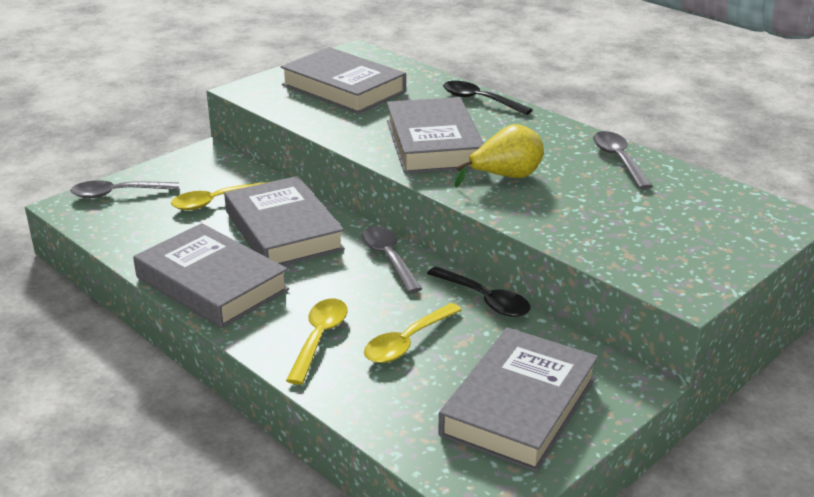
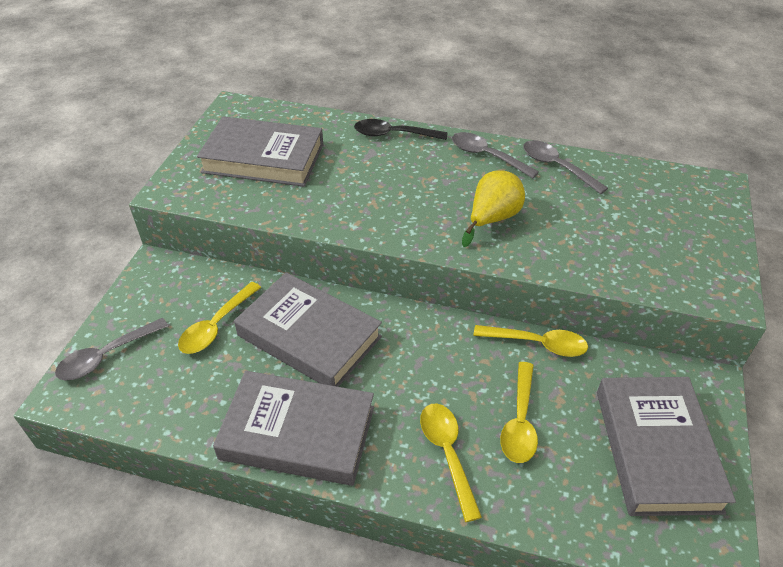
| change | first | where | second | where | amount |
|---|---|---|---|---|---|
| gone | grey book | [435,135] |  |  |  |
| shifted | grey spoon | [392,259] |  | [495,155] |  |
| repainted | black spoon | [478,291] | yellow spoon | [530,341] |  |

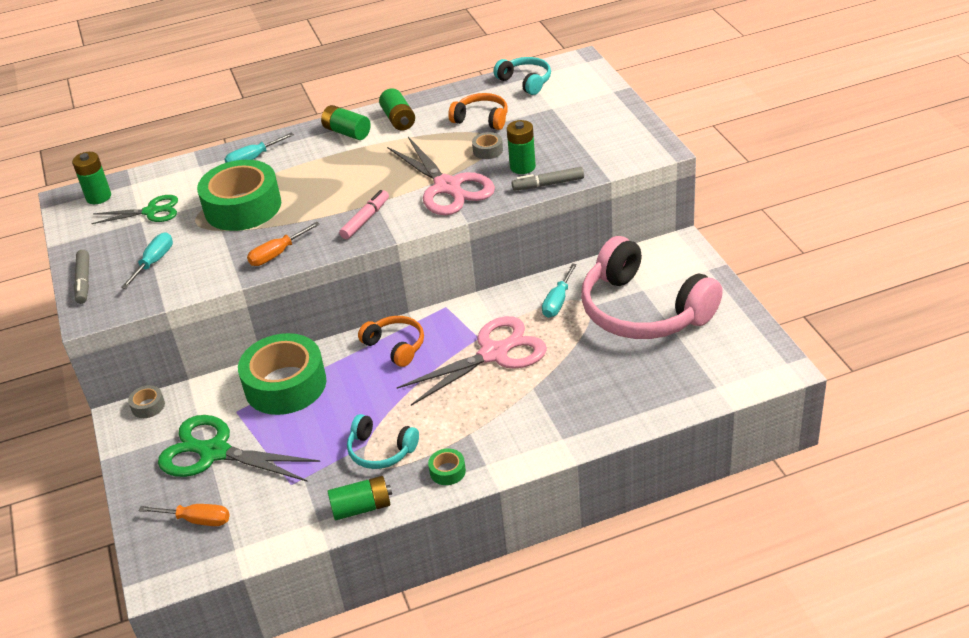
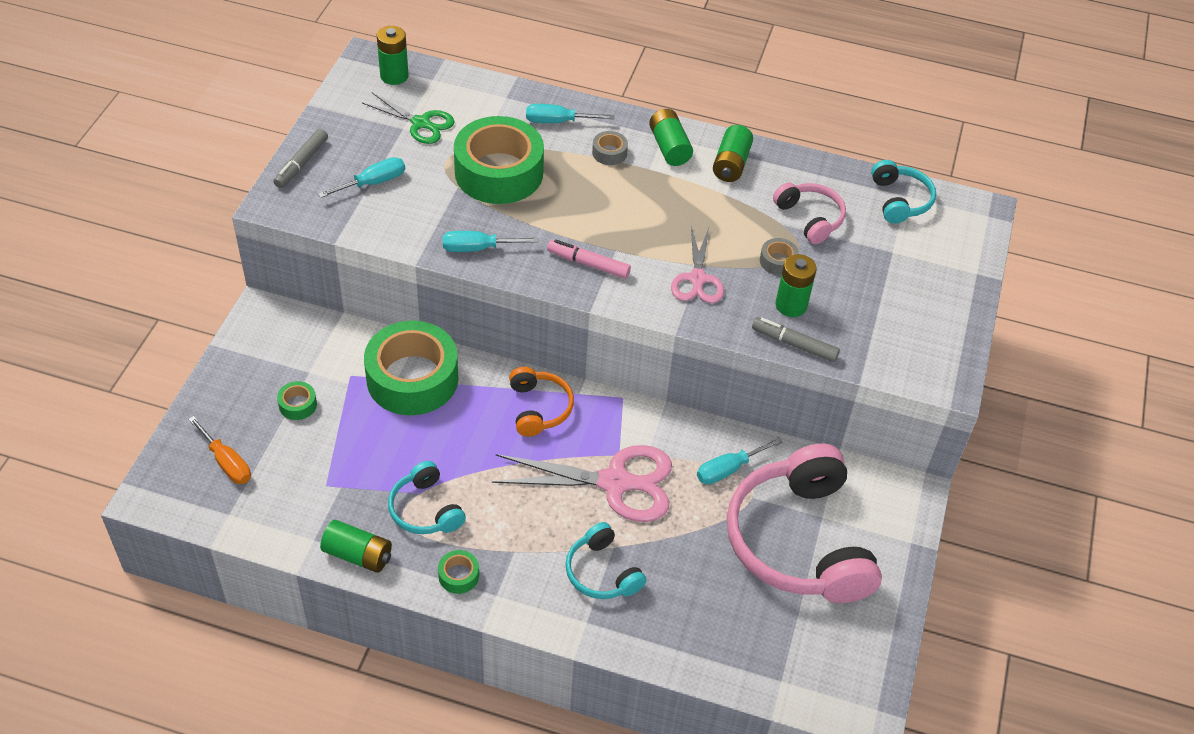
| change | first | where | second | where | amount |
|---|---|---|---|---|---|
| new |  |  | turquoise headphones | [606,560] |  |
| shifted | grey tape | [146,401] |  | [610,148] |  |
| swapped | green scissors | [239,448] | green tape | [297,400] |  |
| repainted | orange screwdriver | [283,244] | turquoise screwdriver | [491,241] |  |
| repainted | orange headphones | [478,111] | pink headphones | [809,213] |  |
| rotated | pink marker | [364,214] |  | [589,259] | 135 degrees counterclockwise |
| scaled | pink scissors | [441,176] |  | [697,264] | x0.60 |

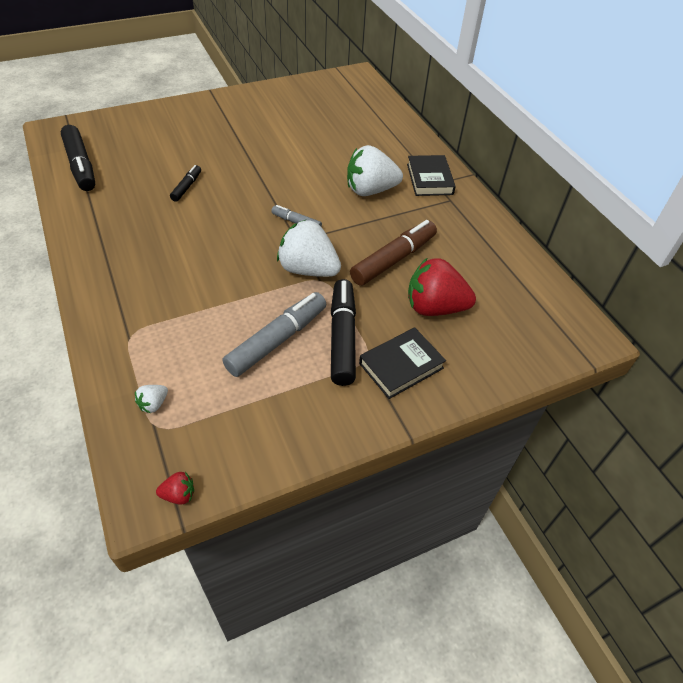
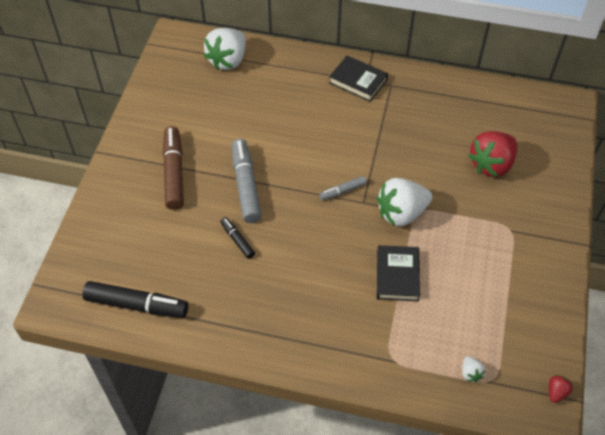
| change | first | where | second | where | amount |
|---|---|---|---|---|---|
| gone | black marker | [343,332] |  |  |  |
| shifted | grey marker | [274,334] |  | [247,181] |  |
| shifted | white strawberry | [375,170] |  | [225,49] |  |
| shifted | brown marker | [393,253] |  | [173,168] |  |
| shifted | black book | [402,363] |  | [398,273] |  |

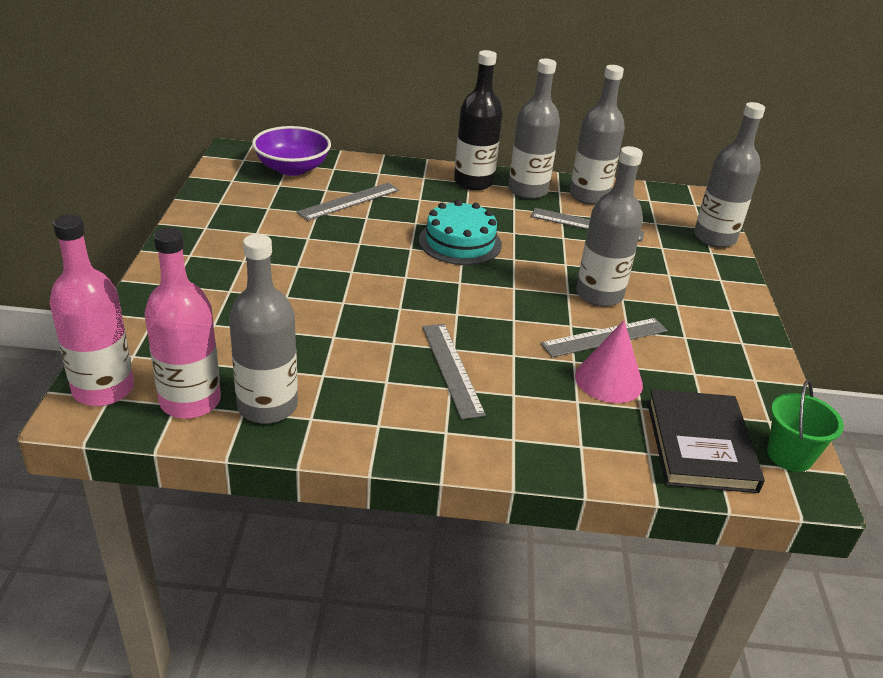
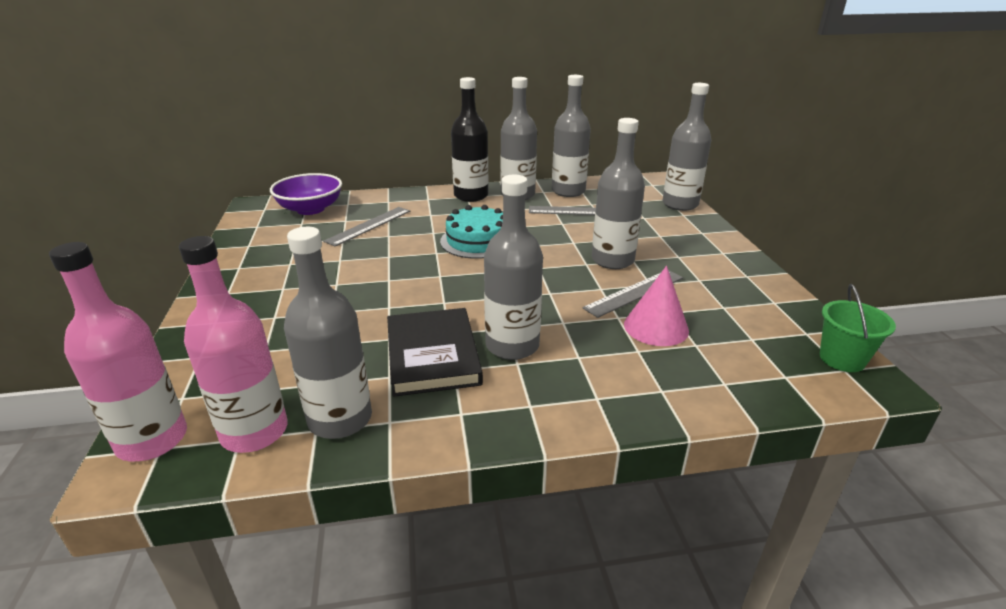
| change | first | where | second | where | amount |
|---|---|---|---|---|---|
| shifted | black book | [706,441] |  | [435,352] |  |
| swapped | grey ruler | [454,371] | grey bottle | [513,267] |  |

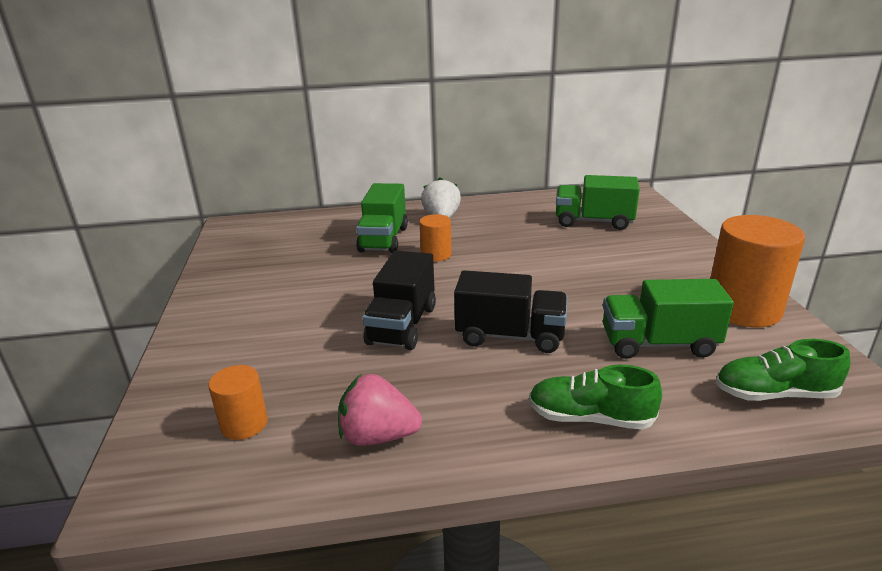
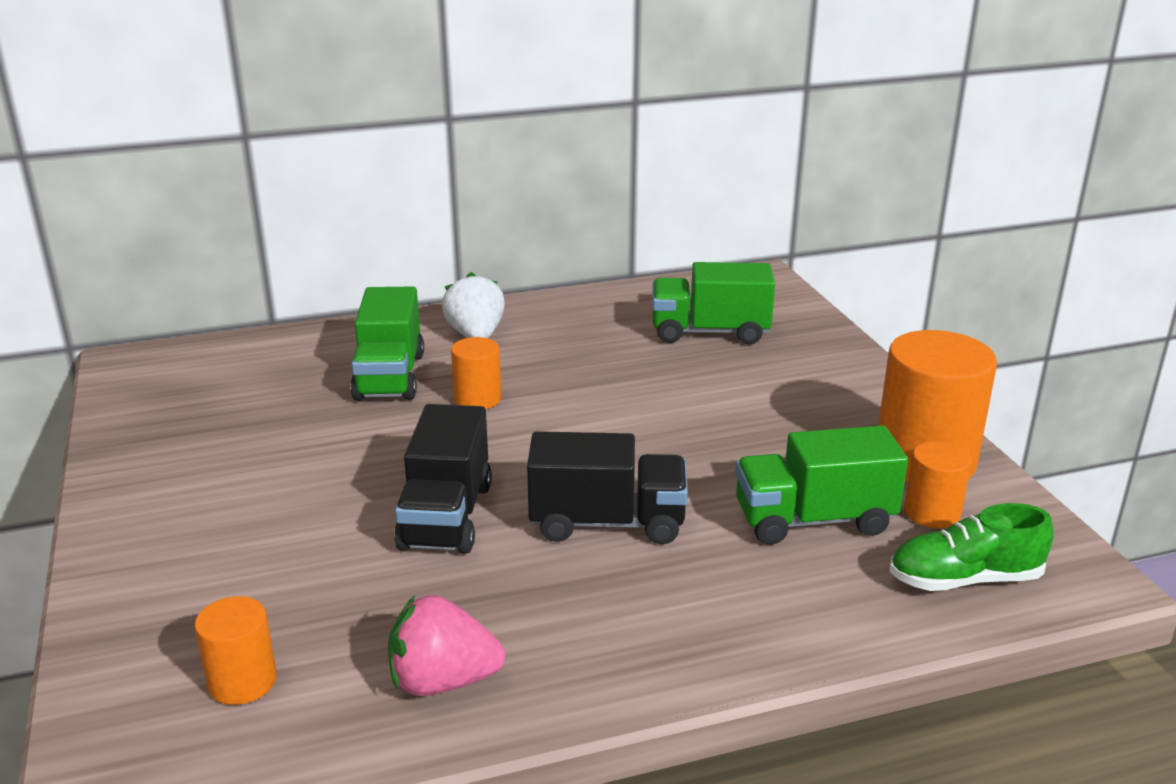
| change | first | where | second | where | amount |
|---|---|---|---|---|---|
| gone | green shoe | [595,397] |  |  |  |
| new |  |  | orange cylinder | [937,484] |  |

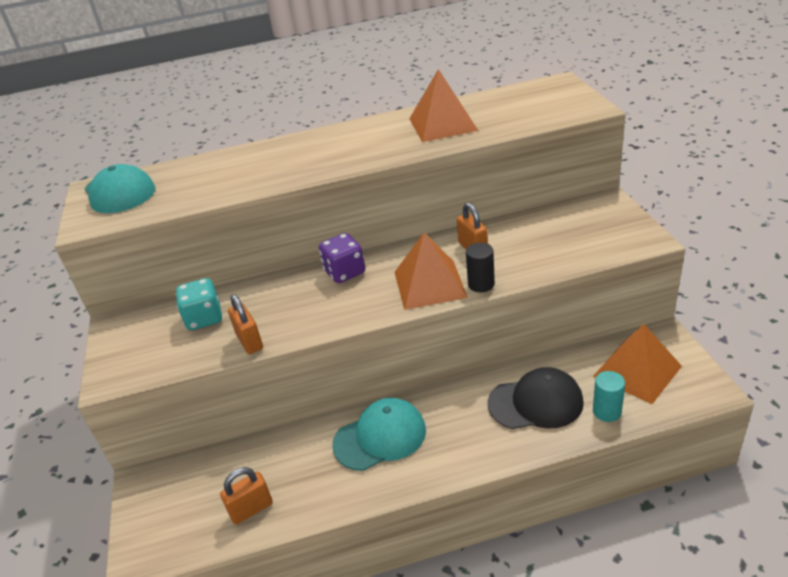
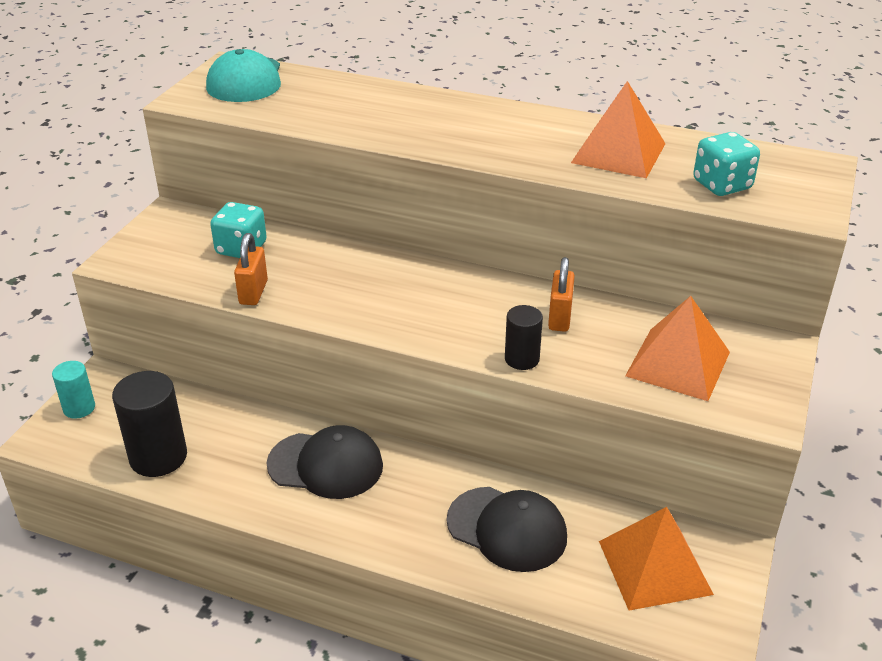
| change | first | where | second | where | amount |
|---|---|---|---|---|---|
| gone | purple dice | [342,258] |  |  |  |
| new |  |  | turquoise dice | [726,164] |  |
| shifted | orange pyramid | [431,271] |  | [677,348] |  |
| shifted | turquoise cylinder | [609,396] |  | [73,390] |  |
| swapped | orange padlock | [246,495] | black cylinder | [149,424] |  |
| repainted | turquoise cap | [379,434] | black cap | [325,462] |  |

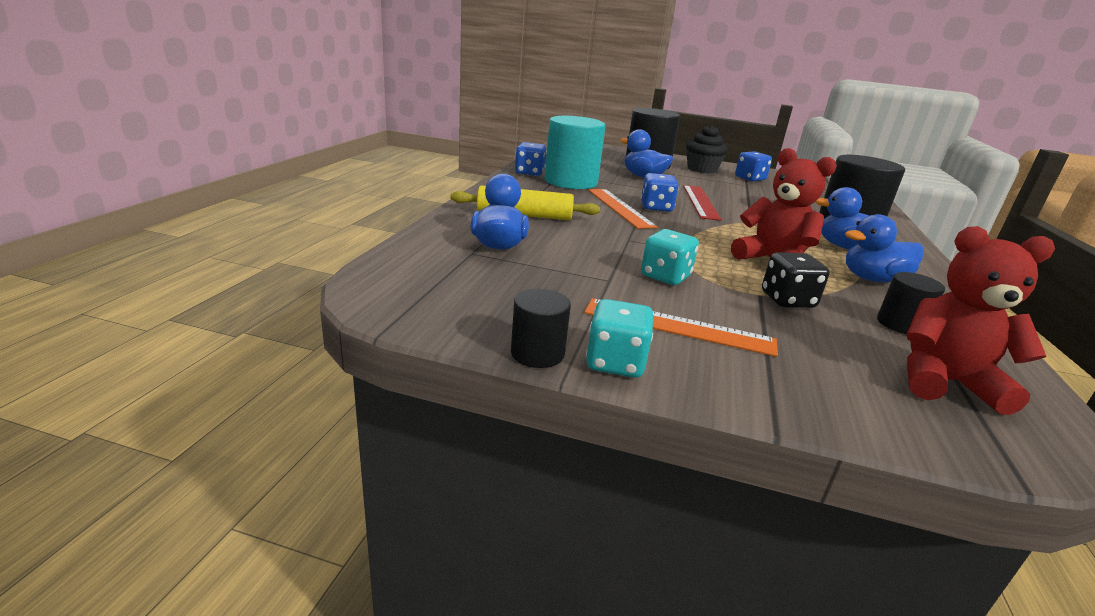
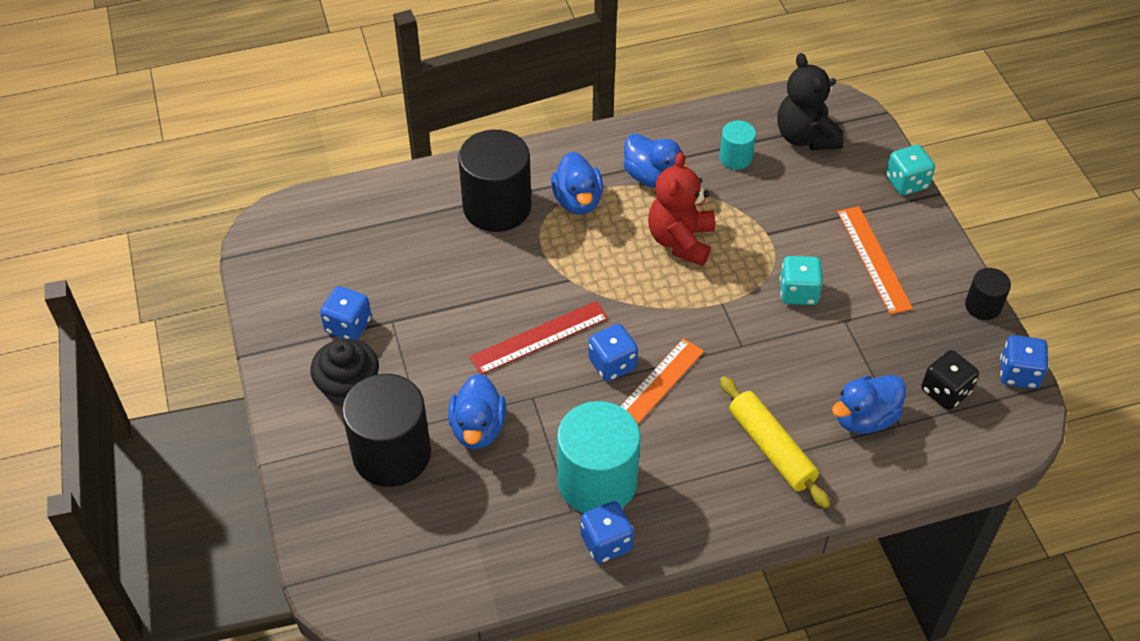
| change | first | where | second | where | amount |
|---|---|---|---|---|---|
| new |  |  | blue dice | [1024,362] |  |
| shifted | turquoise dice | [619,338] |  | [910,170] |  |
| shifted | black dice | [796,280] |  | [950,380] |  |
| repainted | black cylinder | [911,303] | turquoise cylinder | [737,145] |  |
| repainted | red teddy bear | [980,320] | black teddy bear | [810,101] |  |

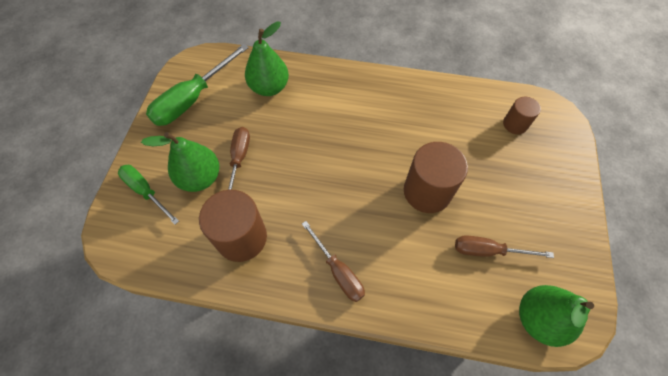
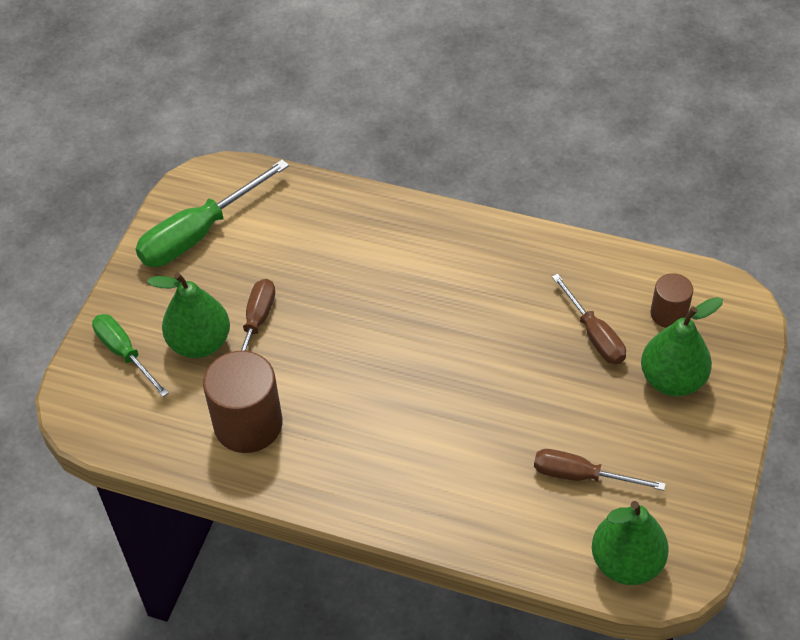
| change | first | where | second | where | amount |
|---|---|---|---|---|---|
| gone | brown cylinder | [436,177] |  |  |  |
| shifted | green pear | [267,58] |  | [682,346] |  |
| shifted | brown screwdriver | [333,261] |  | [589,319] |  |

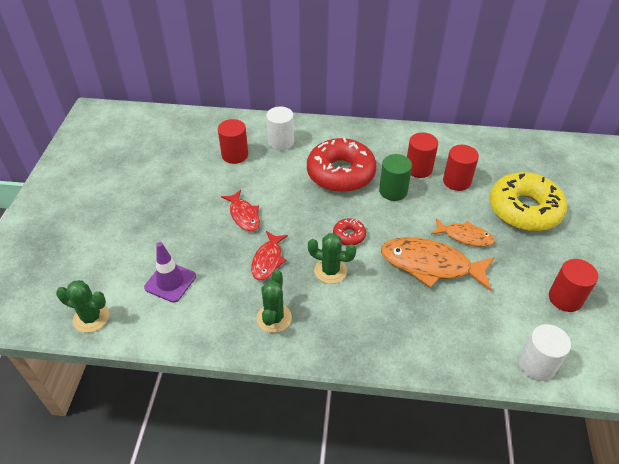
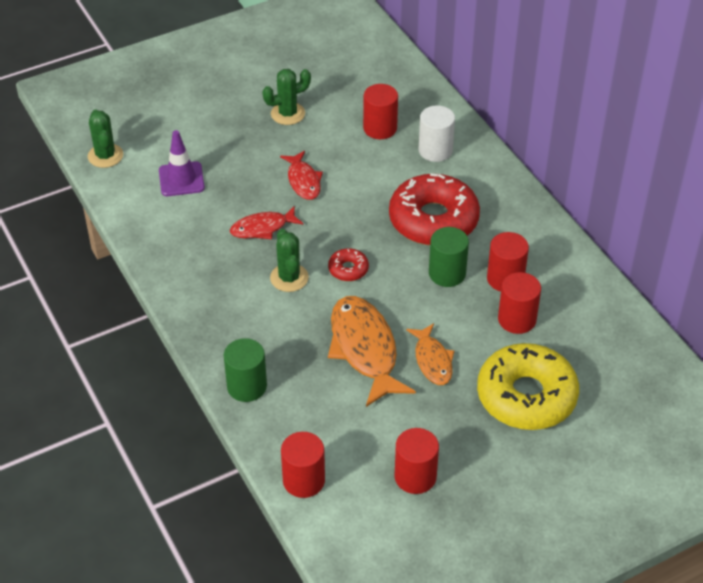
| change | first | where | second | where | amount |
|---|---|---|---|---|---|
| new |  |  | green cylinder | [245,370] |  |
| shifted | green cactus | [274,301] |  | [287,97] |  |
| repainted | white cylinder | [545,352] | red cylinder | [303,465] |  |
| rotated | red fish | [240,211] |  | [301,175] | 45 degrees counterclockwise |

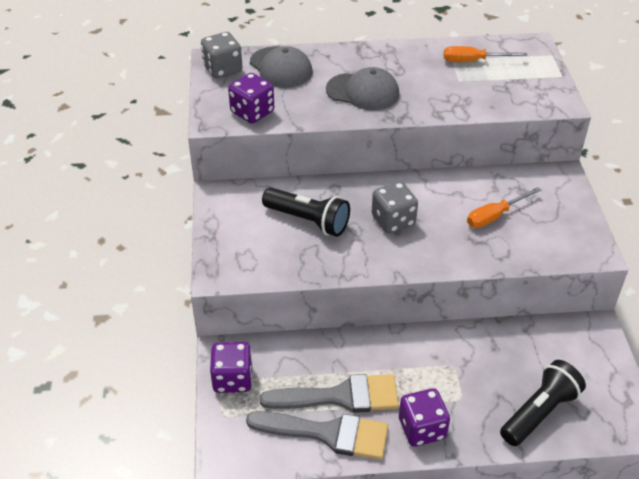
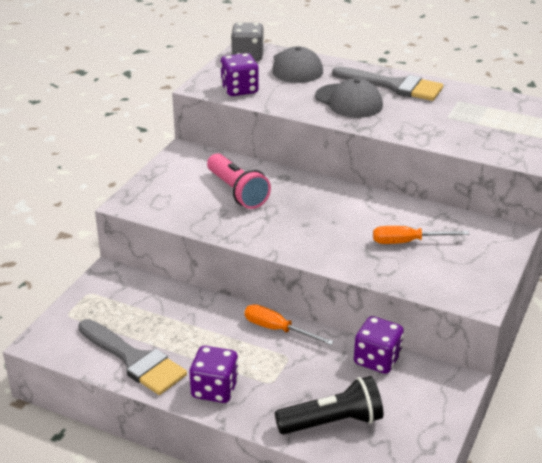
| change | first | where | second | where | amount |
|---|---|---|---|---|---|
| gone | grey dice | [395,208] |  |  |  |
| shifted | purple dice | [231,367] |  | [379,345] |  |
| shifted | grey brush | [329,393] |  | [387,84] |  |
| shifted | orange screwdriver | [486,54] |  | [289,324] |  |
| repainted | black flashlight | [306,212] | pink flashlight | [239,181] |  |

